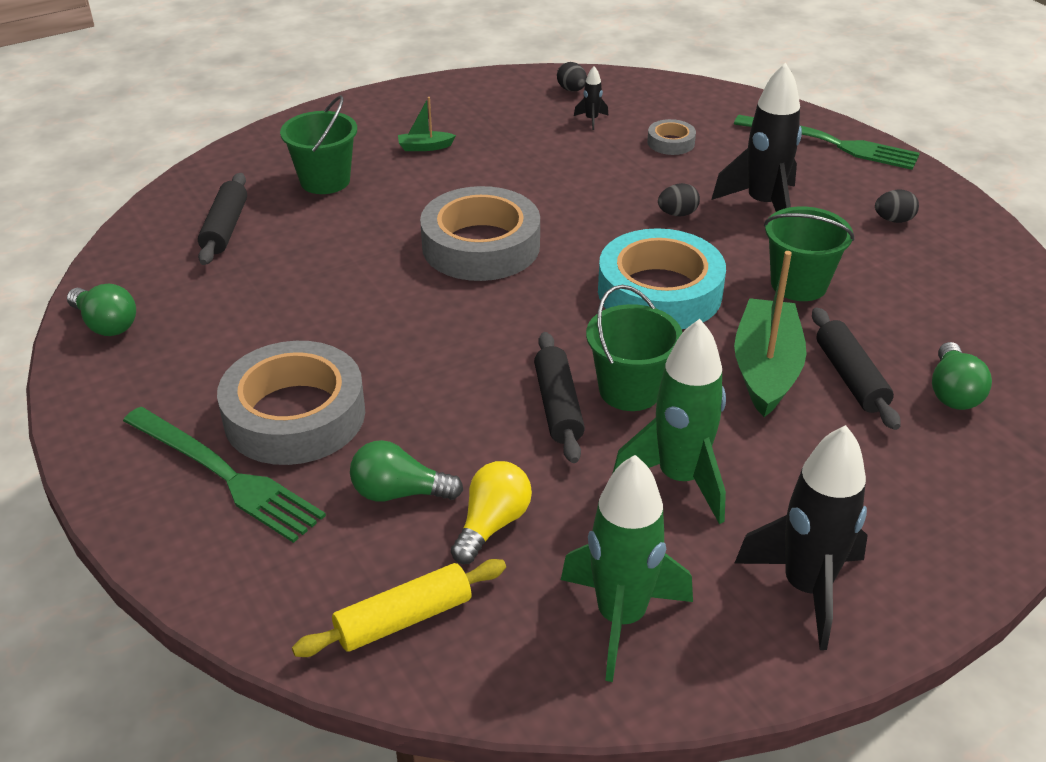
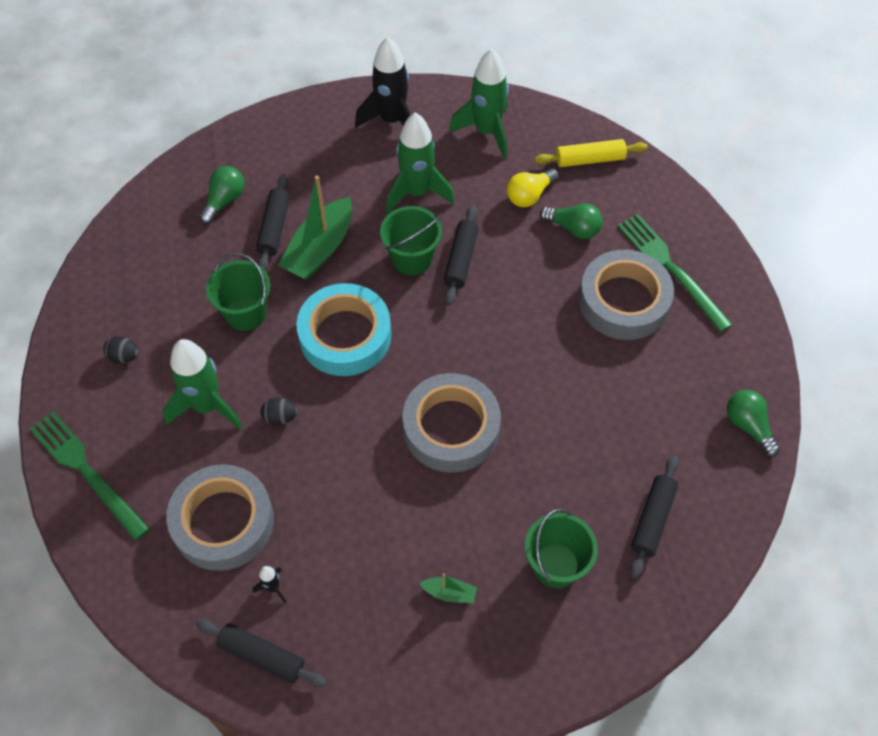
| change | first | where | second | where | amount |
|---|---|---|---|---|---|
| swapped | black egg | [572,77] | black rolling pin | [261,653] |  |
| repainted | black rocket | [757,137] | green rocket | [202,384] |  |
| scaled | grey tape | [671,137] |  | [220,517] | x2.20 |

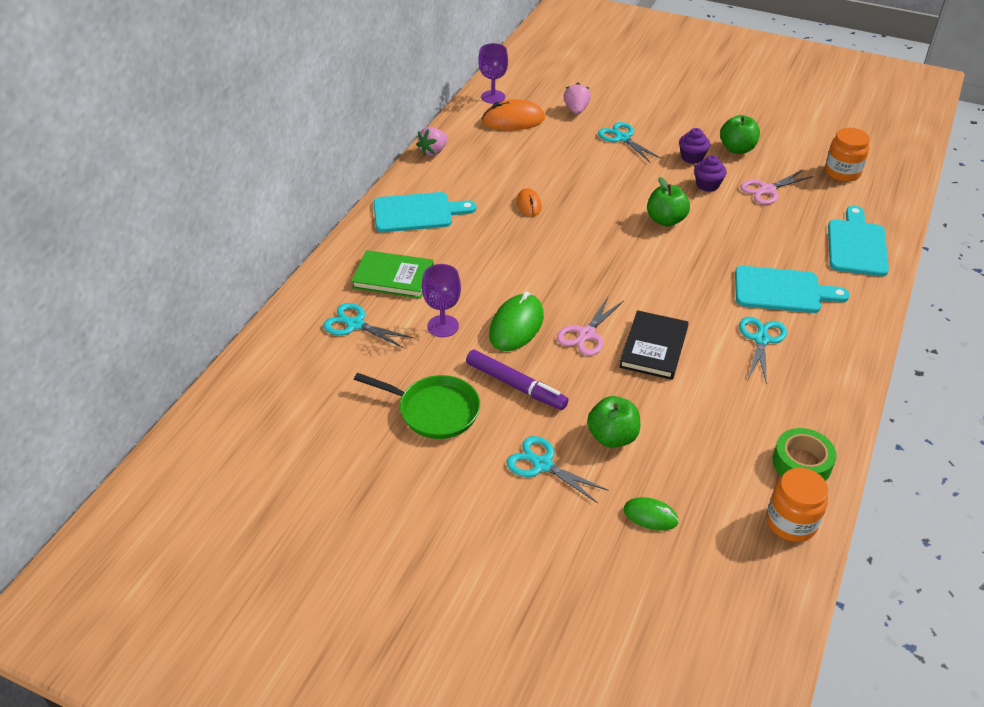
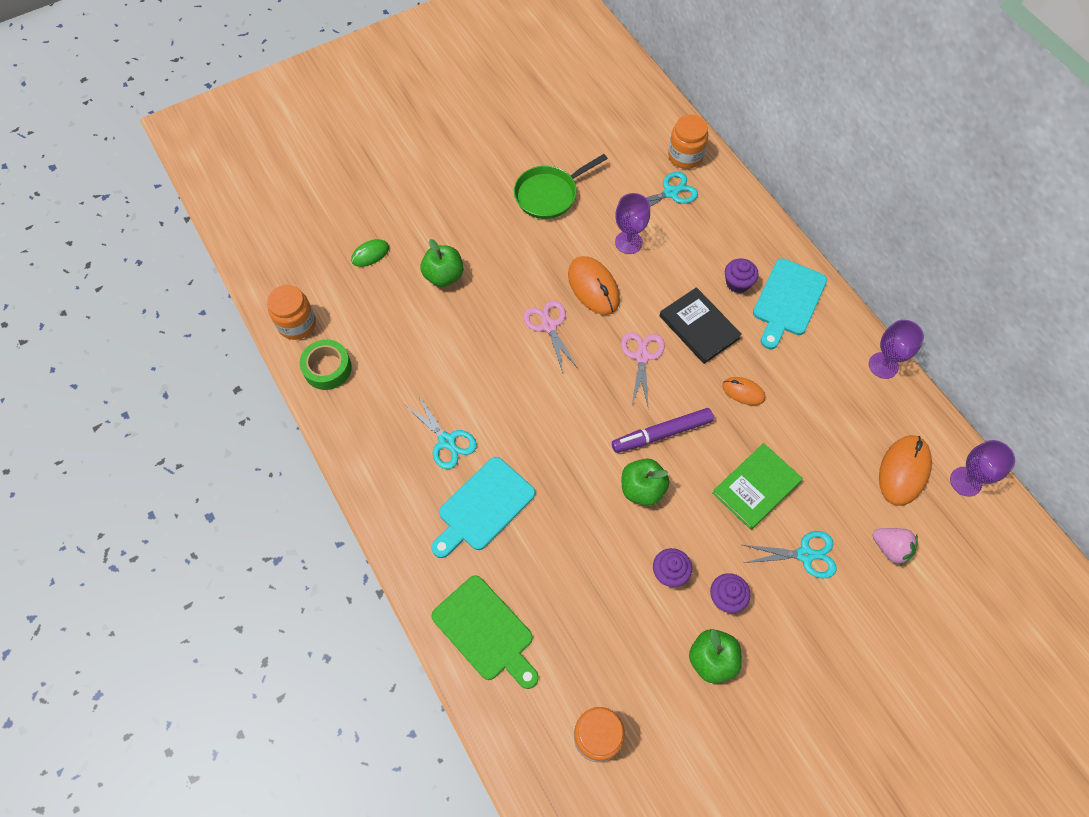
| change | first | where | second | where | amount |
|---|---|---|---|---|---|
| gone | turquoise scissors | [557,469] |  |  |  |
| new |  |  | orange jar | [688,142] |  |
| new |  |  | purple cupcake | [742,275] |  |
| shifted | green book | [392,274] |  | [757,486] |  |
| shifted | purple marker | [517,380] |  | [663,430] |  |
| shifted | black book | [654,345] |  | [701,325] |  |
| shifted | pink scissors | [776,187] |  | [643,369] |  |
| swapped | pink strawberry | [431,141] | purple goblet | [896,349] |  |
| repainted | green mouse | [516,321] | orange mouse | [594,285] |  |
| repainted | turquoise cutting board | [858,241] | green cutting board | [485,632] |  |

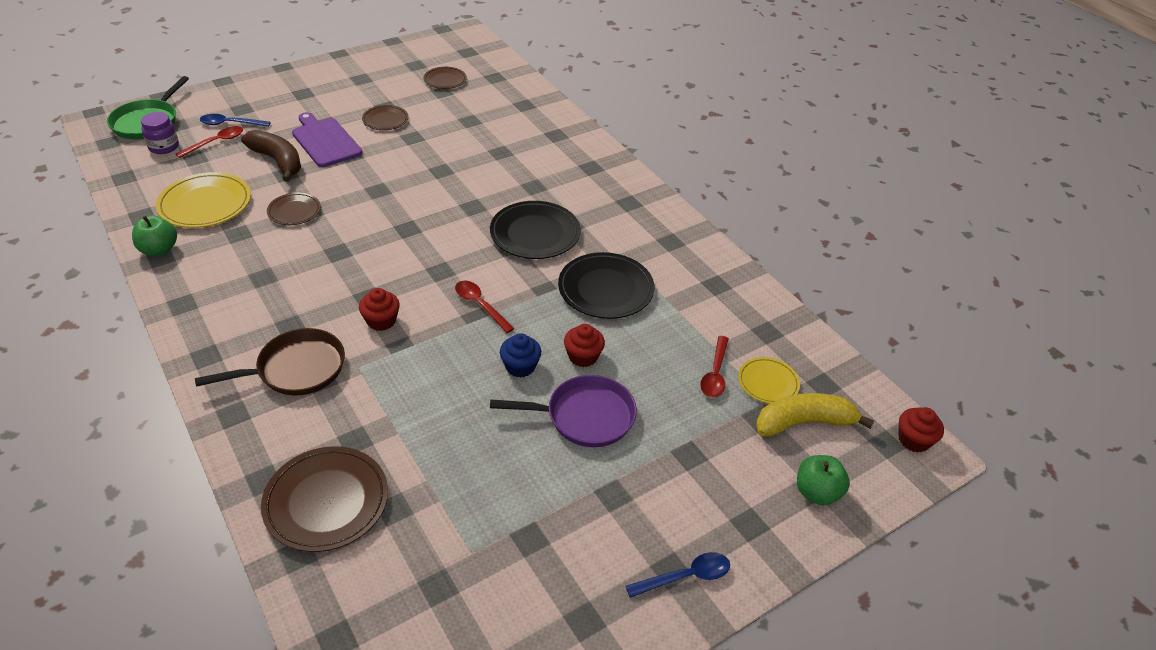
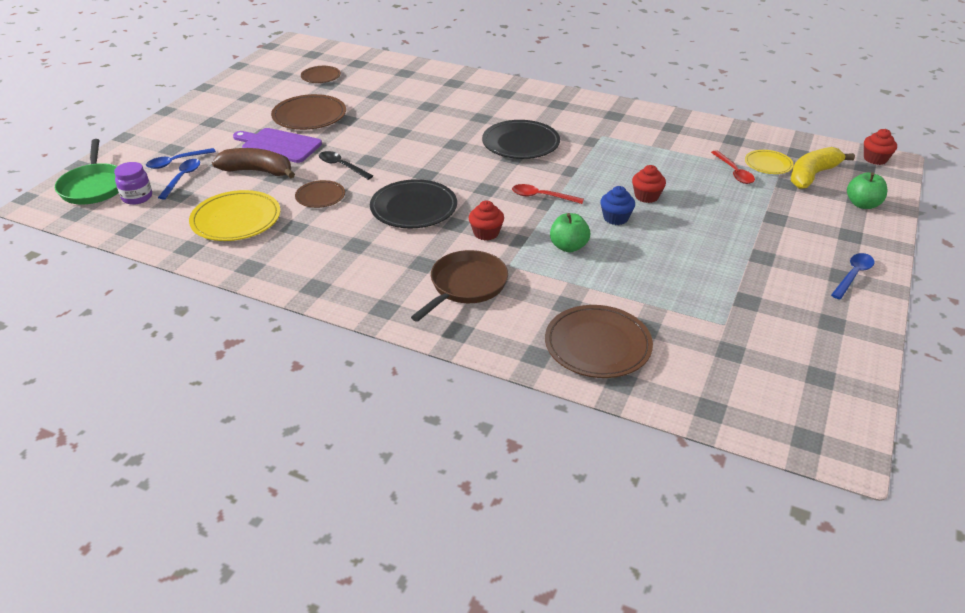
| change | first | where | second | where | amount |
|---|---|---|---|---|---|
| gone | purple pan | [563,411] |  |  |  |
| new |  |  | black spoon | [346,165] |  |
| shifted | green apple | [154,235] |  | [570,232] |  |
| shifted | black plate | [606,285] |  | [413,204] |  |
| repainted | red spoon | [209,142] | blue spoon | [179,179] |  |
| scaled | brown plate | [385,117] |  | [308,112] | x1.72 |

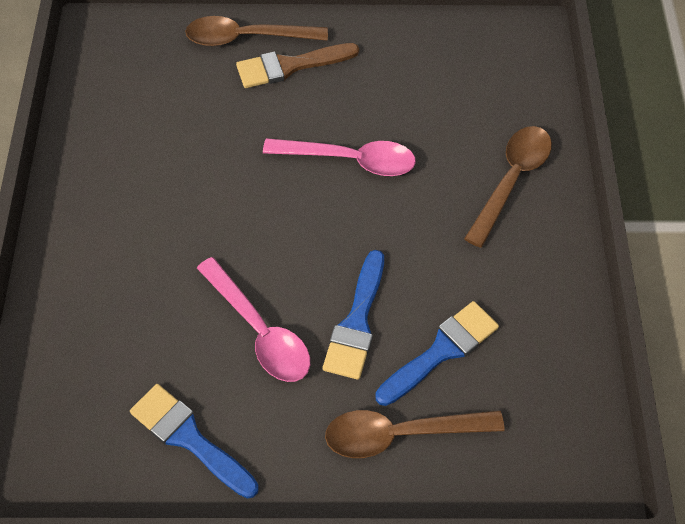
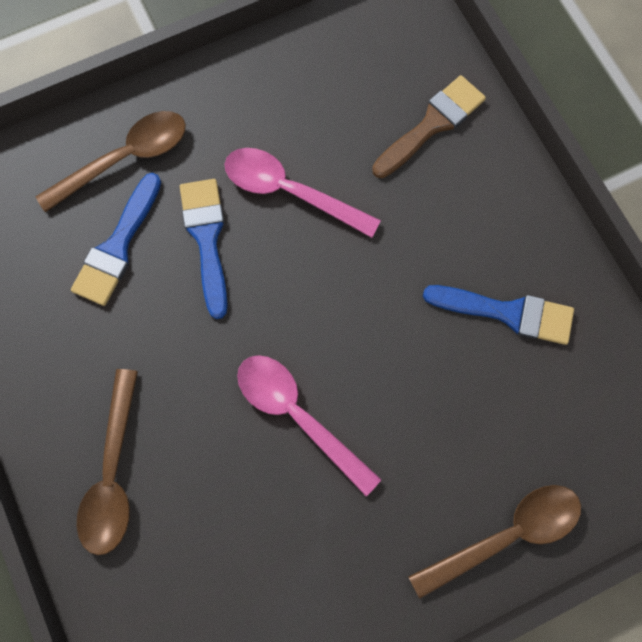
| change | first | where | second | where | amount |
|---|---|---|---|---|---|
| shifted | blue brush | [194,441] |  | [498,315] |  |
| shifted | brown brush | [297,65] |  | [429,126] |  |
| rotated | pink spoon | [339,157] |  | [309,425] | 60 degrees clockwise |

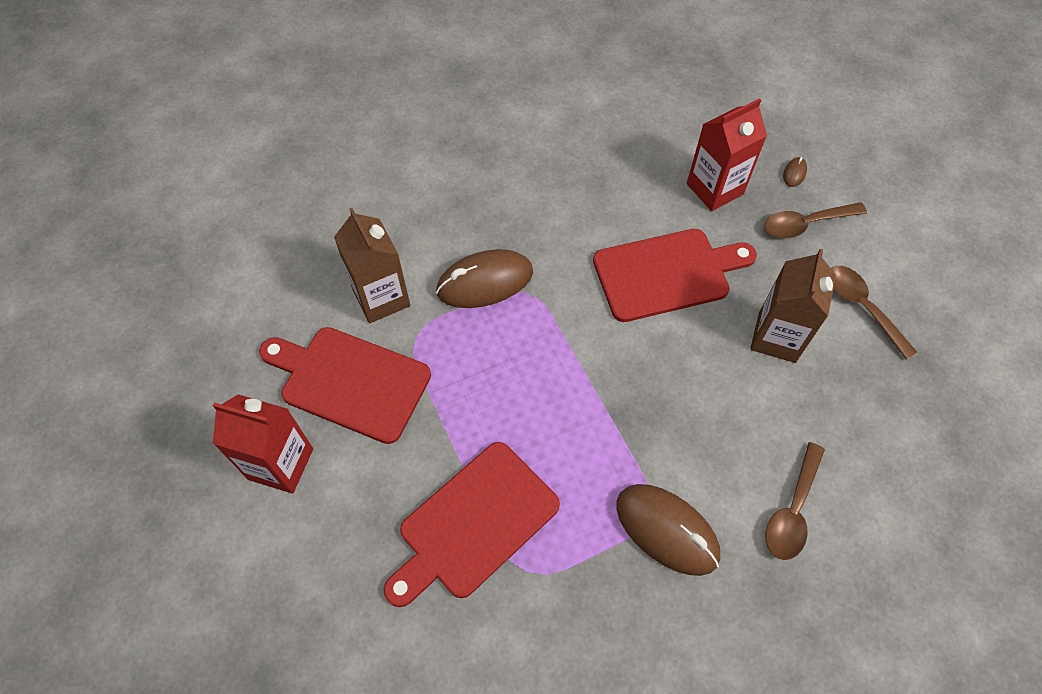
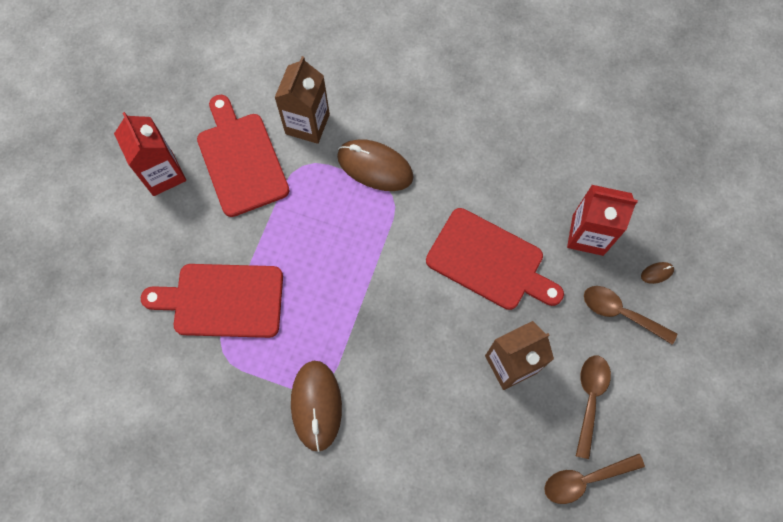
| change | first | where | second | where | amount |
|---|---|---|---|---|---|
| shifted | brown spoon | [795,501] |  | [594,479] |  |

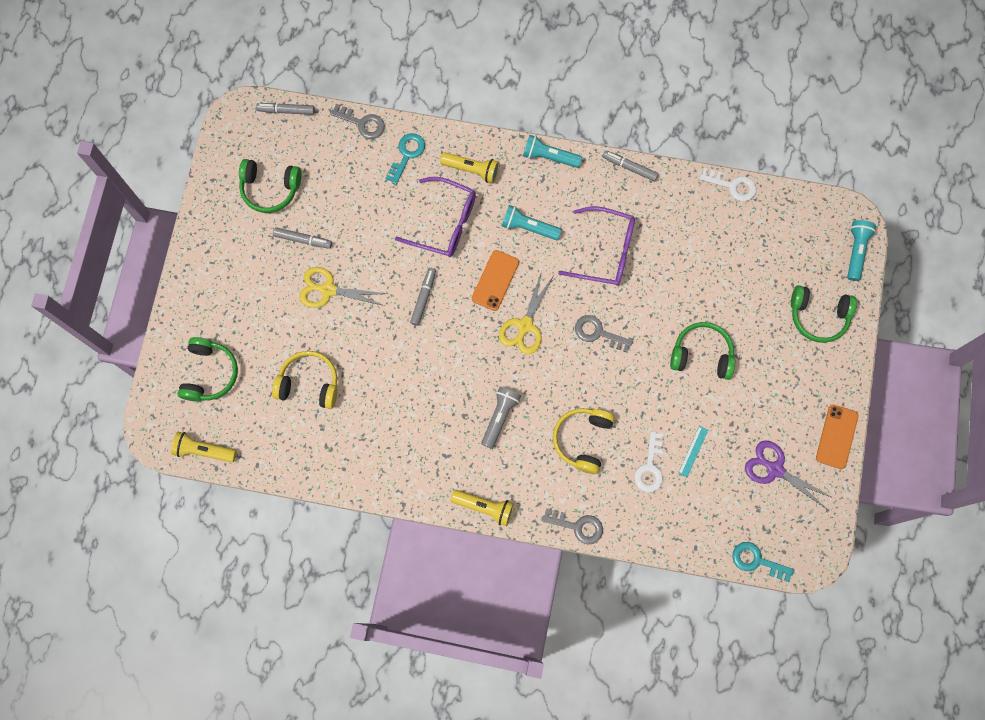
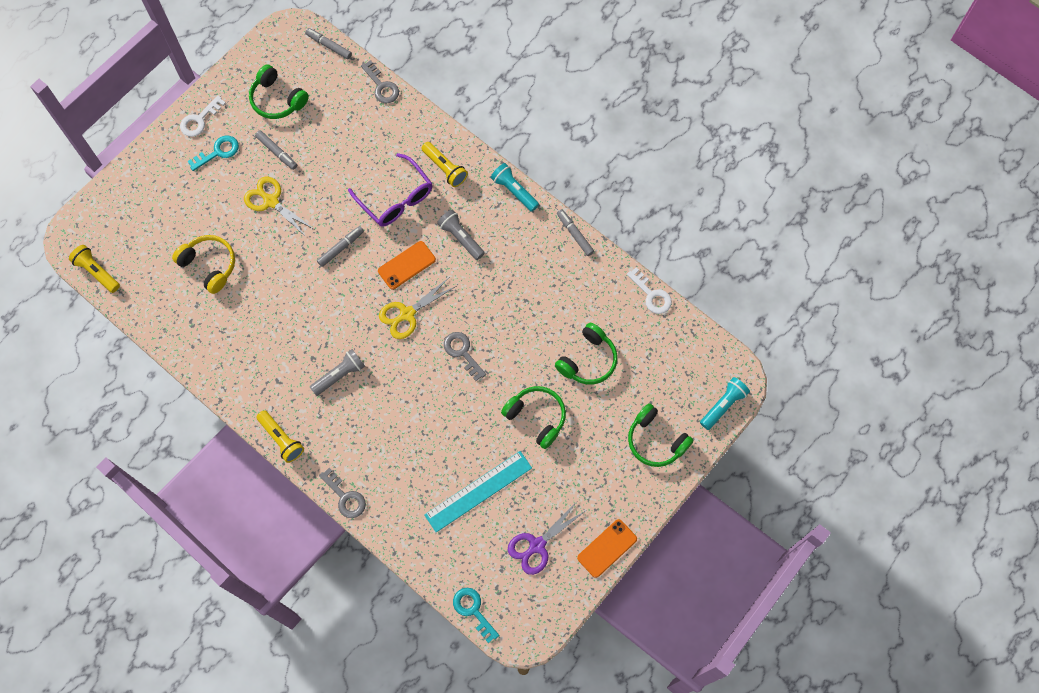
| change | first | where | second | where | amount |
|---|---|---|---|---|---|
| gone | yellow headphones | [584,441] |  |  |  |
| gone | purple glasses | [596,246] |  |  |  |
| shifted | green headphones | [208,369] |  | [586,354] |  |
| shifted | turquoise key | [405,159] |  | [213,153] |  |
| shifted | white key | [649,461] |  | [203,116] |  |
| repainted | turquoise flashlight | [532,222] | grey flashlight | [461,235] |  |
| rotated | purple scissors | [789,475] |  | [546,539] | 105 degrees counterclockwise |
| scaled | turquoise ruler | [693,451] |  | [478,491] | x2.26 |

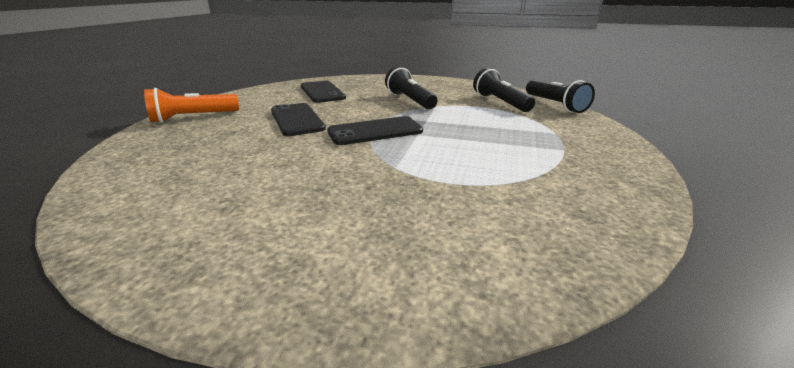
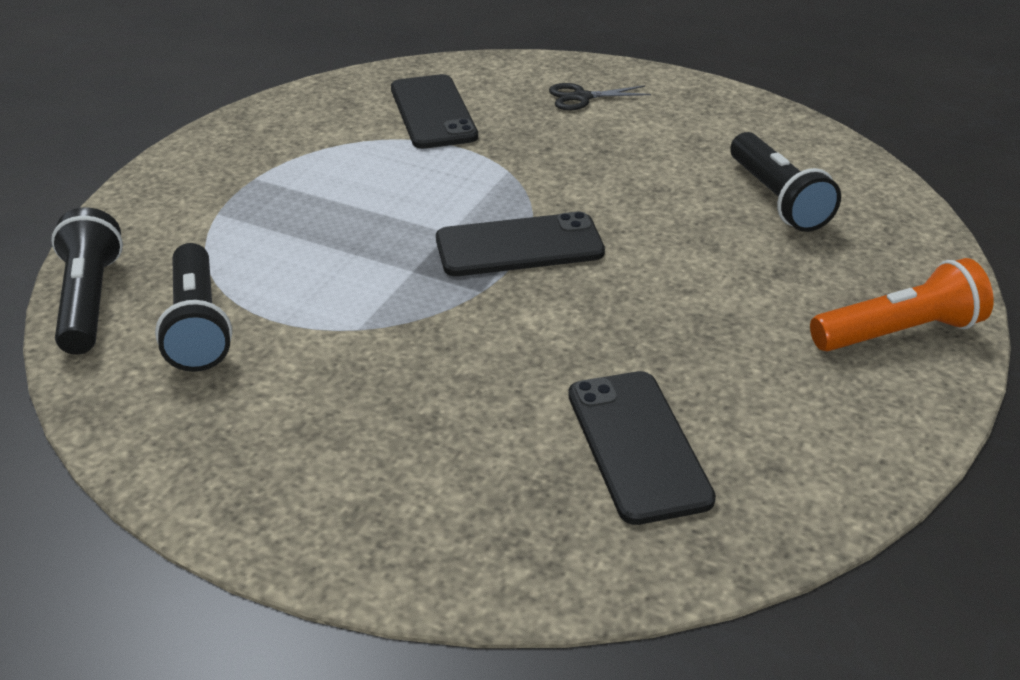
| change | first | where | second | where | amount |
|---|---|---|---|---|---|
| new |  |  | black scissors | [600,97] |  |
| shifted | black phone | [298,119] |  | [434,111] |  |
| shifted | black flashlight | [411,88] |  | [785,182] |  |

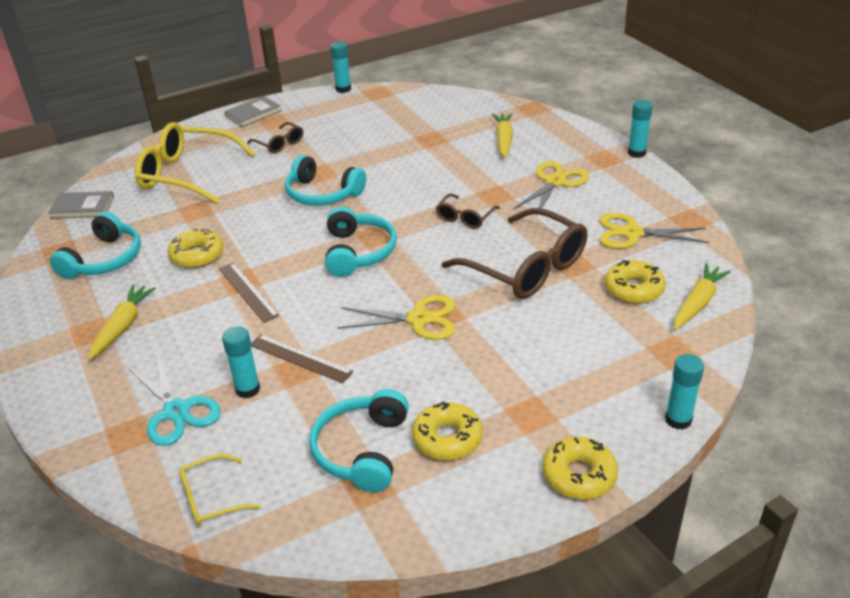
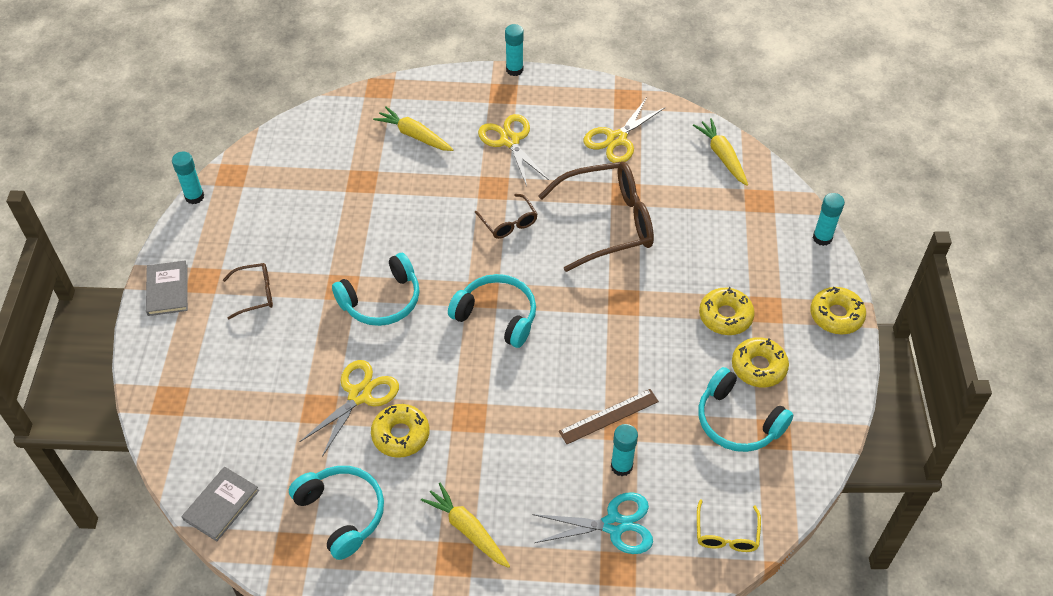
| change | first | where | second | where | amount |
|---|---|---|---|---|---|
| gone | yellow glasses | [195,163] |  |  |  |
| gone | brown ruler | [249,293] |  |  |  |
| shifted | yellow scissors | [396,317] |  | [349,408] |  |
| shifted | yellow donut | [635,282] |  | [727,311] |  |

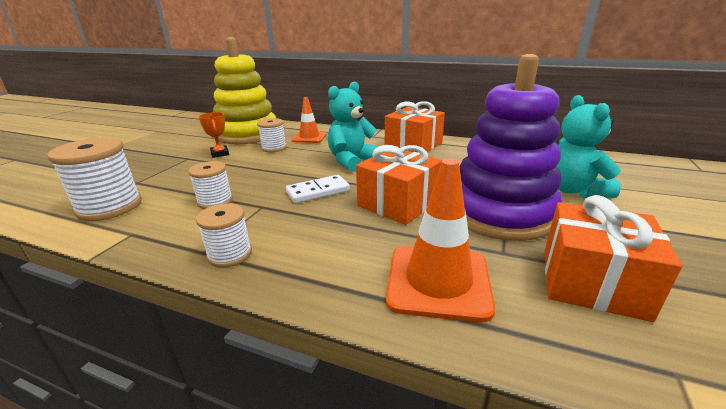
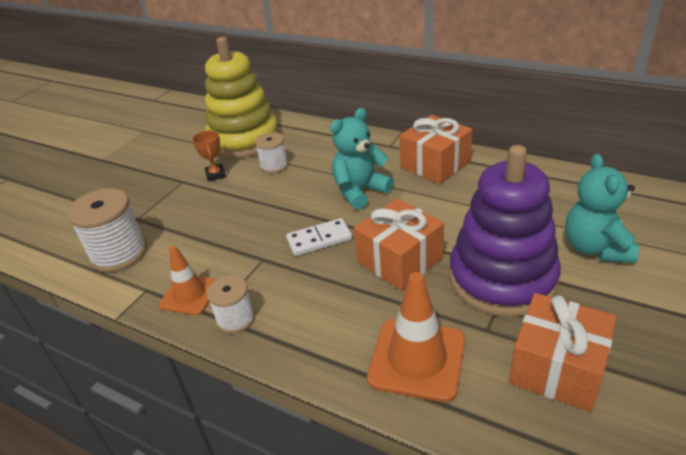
| change | first | where | second | where | amount |
|---|---|---|---|---|---|
| gone | white spool | [210,185] |  |  |  |
| shifted | orange traffic cone | [309,120] |  | [187,280] |  |

